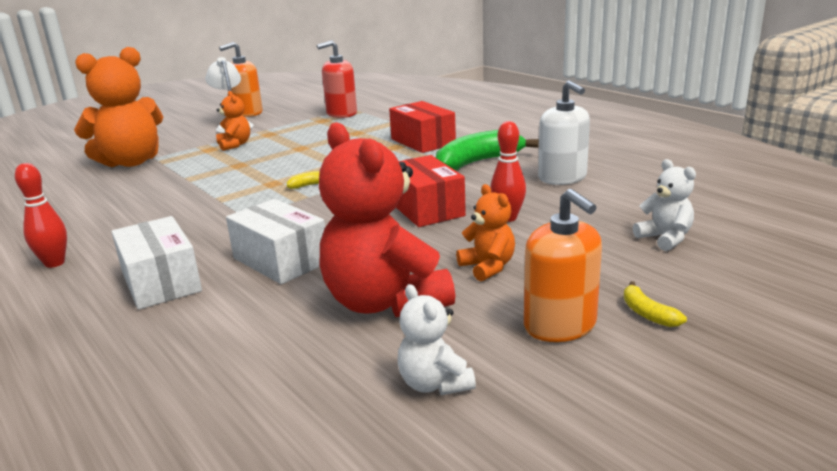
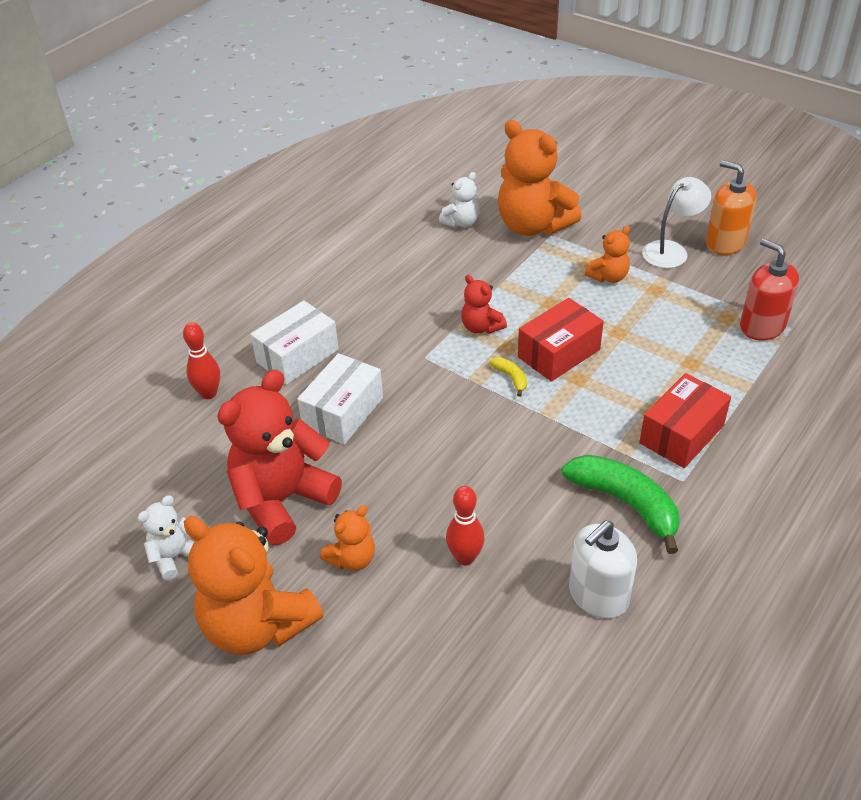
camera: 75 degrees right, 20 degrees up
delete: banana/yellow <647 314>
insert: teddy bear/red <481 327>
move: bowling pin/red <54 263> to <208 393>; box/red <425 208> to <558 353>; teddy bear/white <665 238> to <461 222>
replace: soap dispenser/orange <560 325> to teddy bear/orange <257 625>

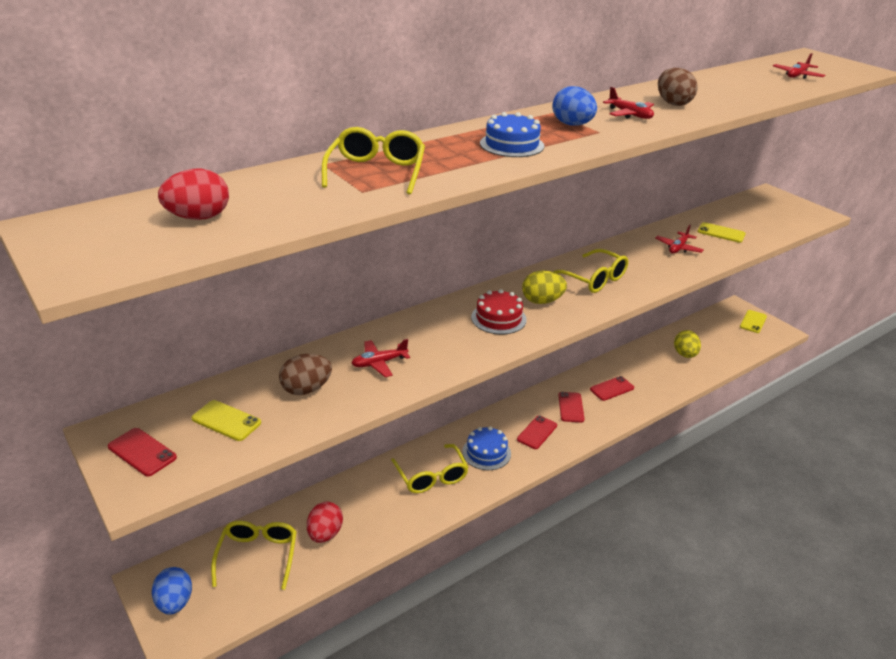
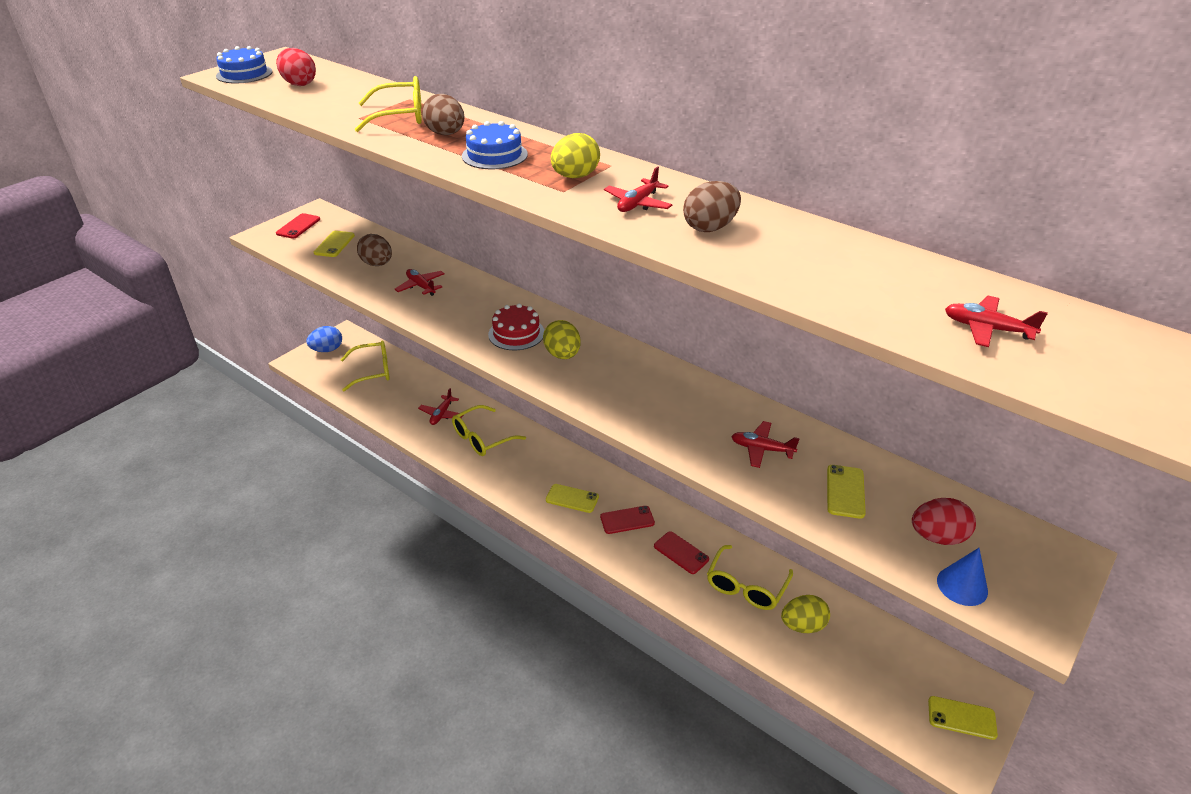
camera: 75 degrees right, 5 degrees up
insert: plane/red <441 414>; egg/brown <446 134>; cone/blue <962 586>
move: egg/red <325 534> to <937 537>; cake/blue <486 453> to <244 74>; glasses/yellow <594 279> to <746 586>
recolor: phone/red <537 432> to phone/yellow <572 498>; egg/blue <572 125> to egg/yellow <575 176>

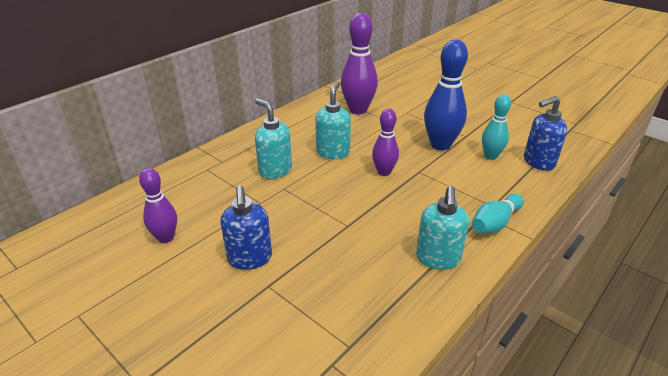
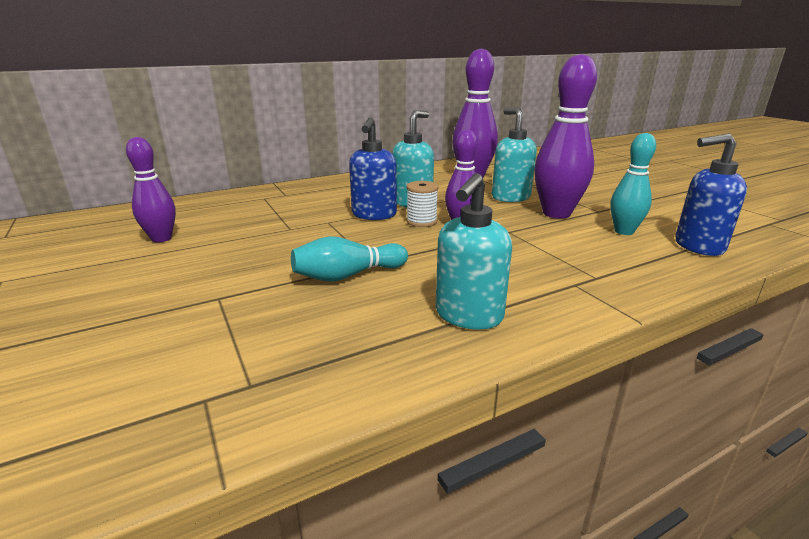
camera: 20 degrees right, 10 degrees down
insert: spool/white <421 221>
move: soap dispenser/blue <250 258> to <374 215>; soap dispenser/turquoise <275 170> to <510 197>; bowling pin/turquoise <495 223> to <348 275>
recolor: bowling pin/blue <440 145> to bowling pin/purple <556 213>

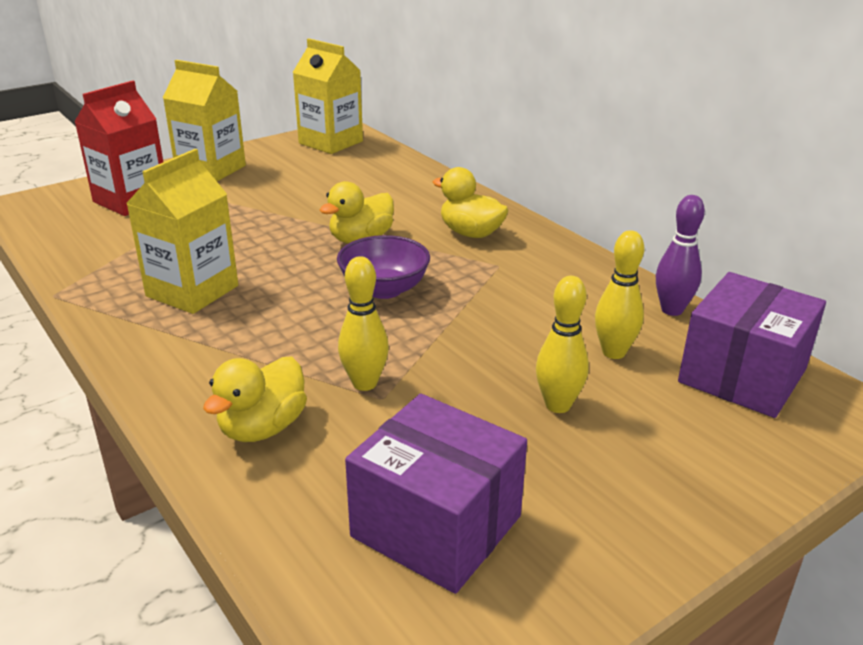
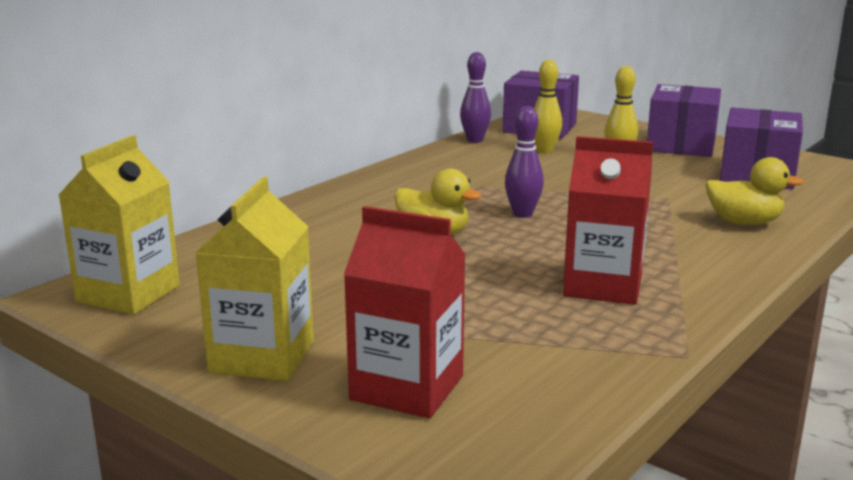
camera: 105 degrees left, 10 degrees down
delete: bowling pin/yellow <365 383>; duck/yellow <471 233>
insert: box/purple <681 145>
replace: bowl/purple <384 289> to bowling pin/purple <522 214>
recolor: carton/yellow <192 291> to carton/red <603 286>

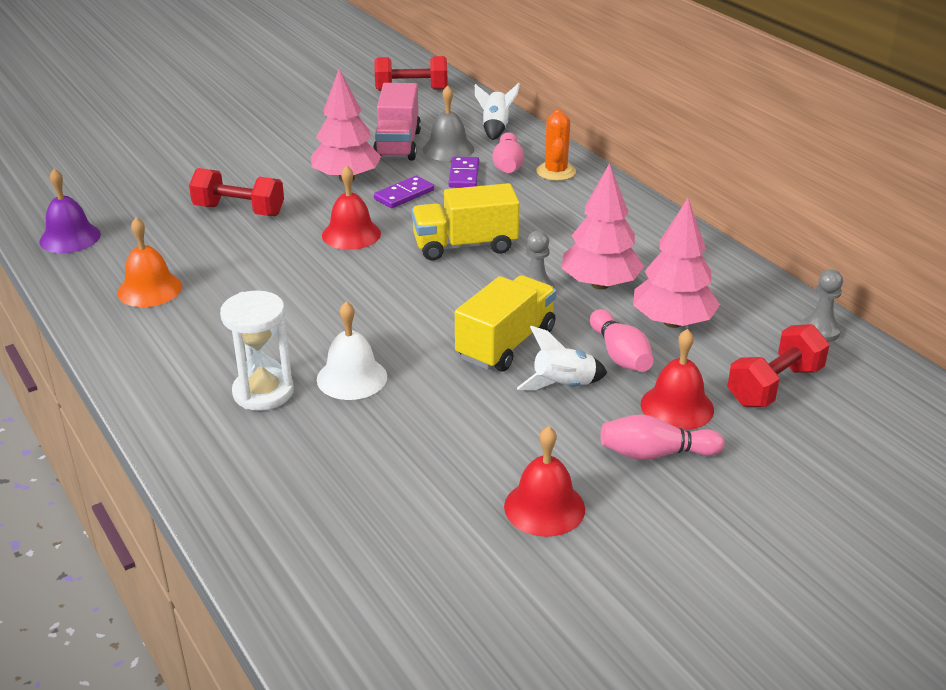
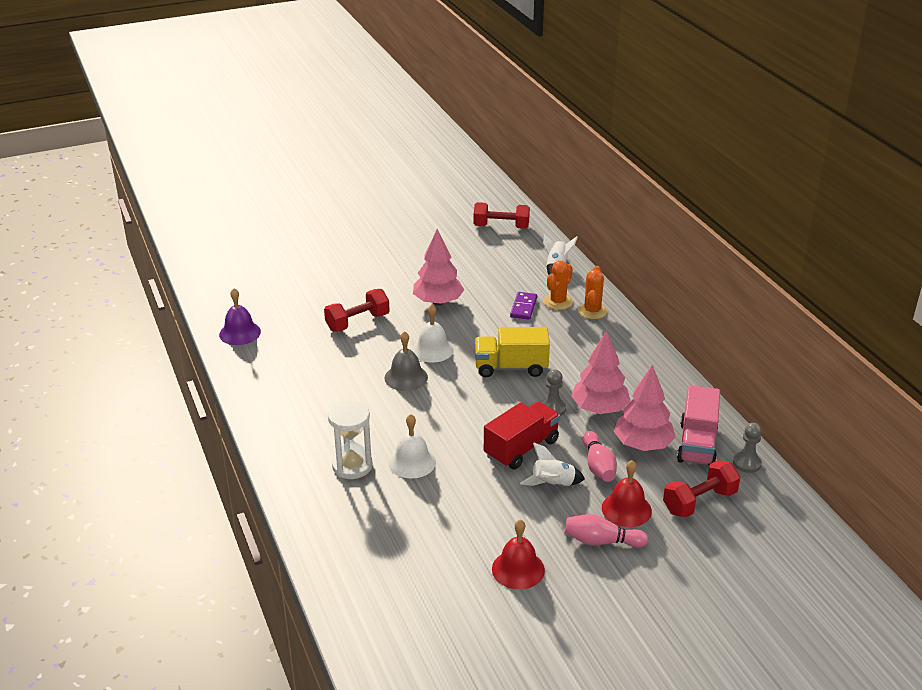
camera: 10 degrees right, 0 degrees up
delete: bell/orange <149 289>; domino/purple <404 195>
move: truck/pink <398 145> to <697 444>; bell/grey <448 149> to <406 377>
replace: bowling pin/pink <508 165> to cactus/orange <558 302>
recolor: bell/red <351 234> to bell/white <432 350>; truck/yellow <506 344> to truck/red <521 448>
rotate: dumbbell/red <239 211> = <357 322> 60 degrees counterclockwise

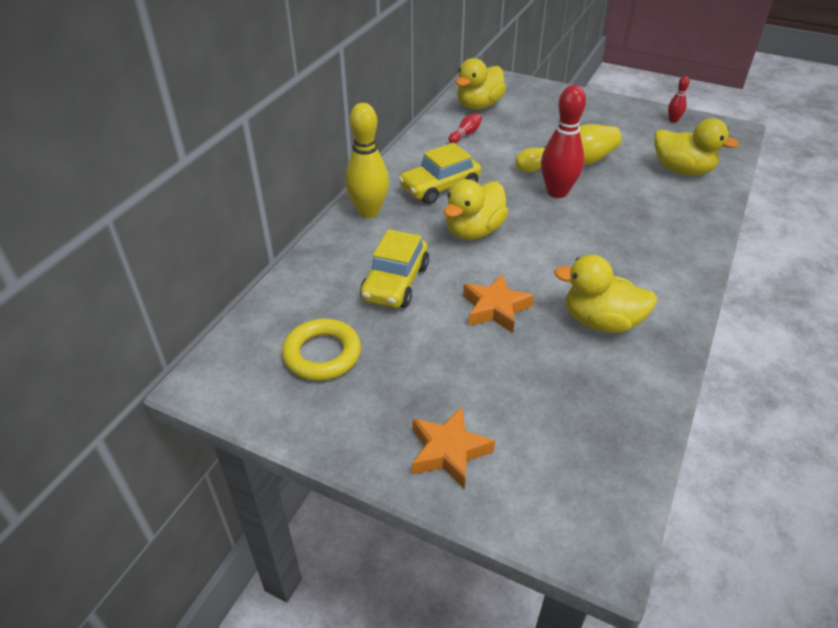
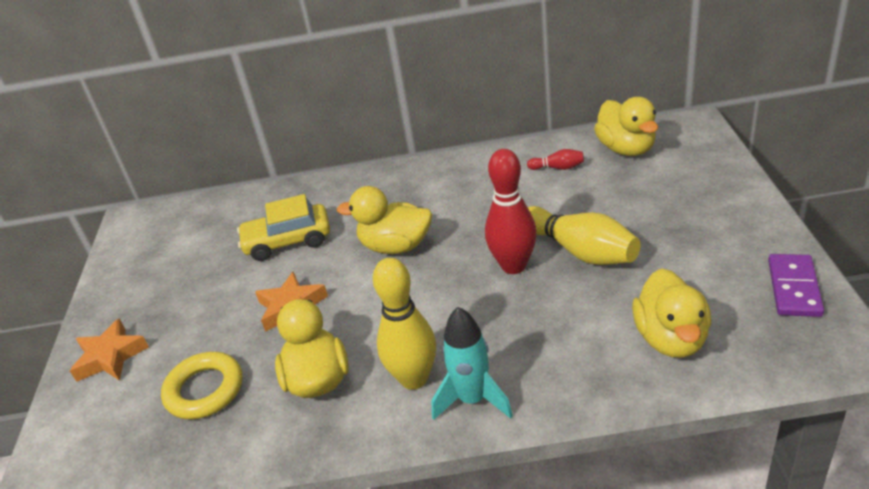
camera: 65 degrees right, 5 degrees down
delete: car/yellow <440 187>
insert: rocket/turquoise <473 399>
move: ring/yellow <322 354> to <204 390>; bowling pin/yellow <369 212> to <414 378>
replace: bowling pin/red <673 120> to domino/purple <794 288>
rotate: duck/yellow <479 105> = <626 149> 120 degrees counterclockwise

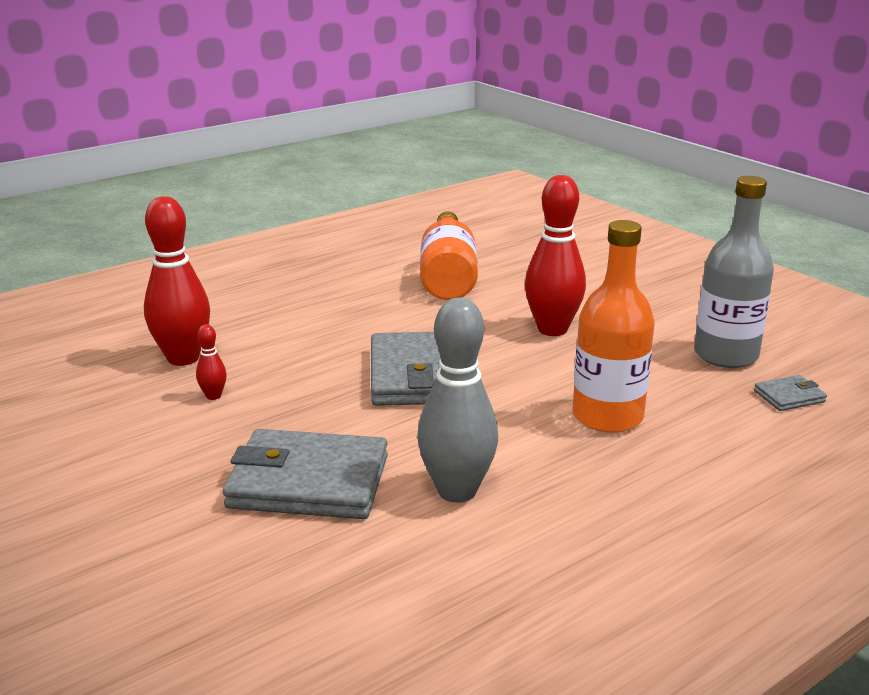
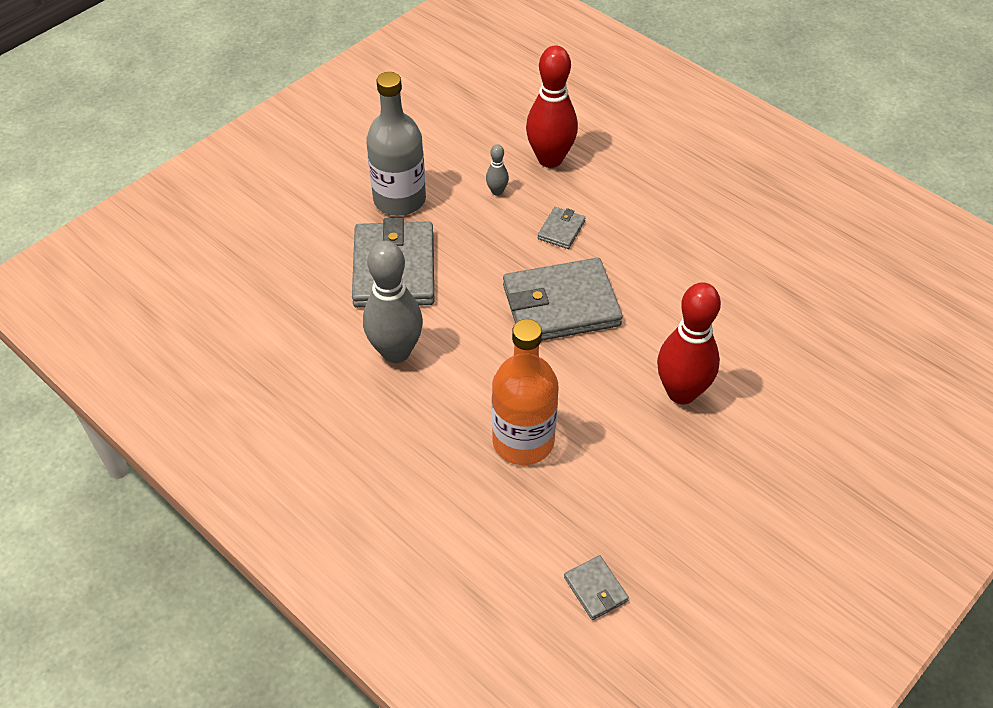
camera: 80 degrees right, 25 degrees up
delete: bottle/orange <448 276>
insert: wallet/grey <561 230>
move: bottle/grey <725 355> to <399 199>
recolor: bowling pin/red <213 396> to bowling pin/grey <497 191>

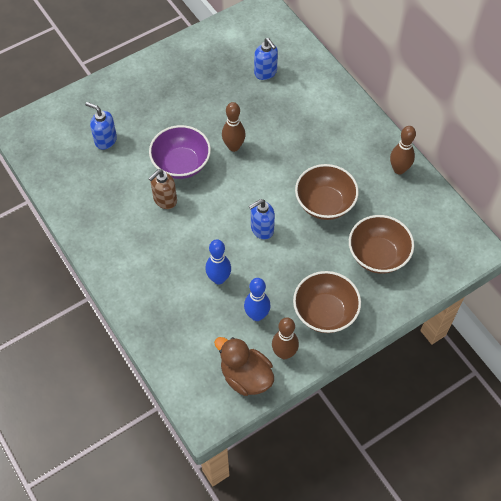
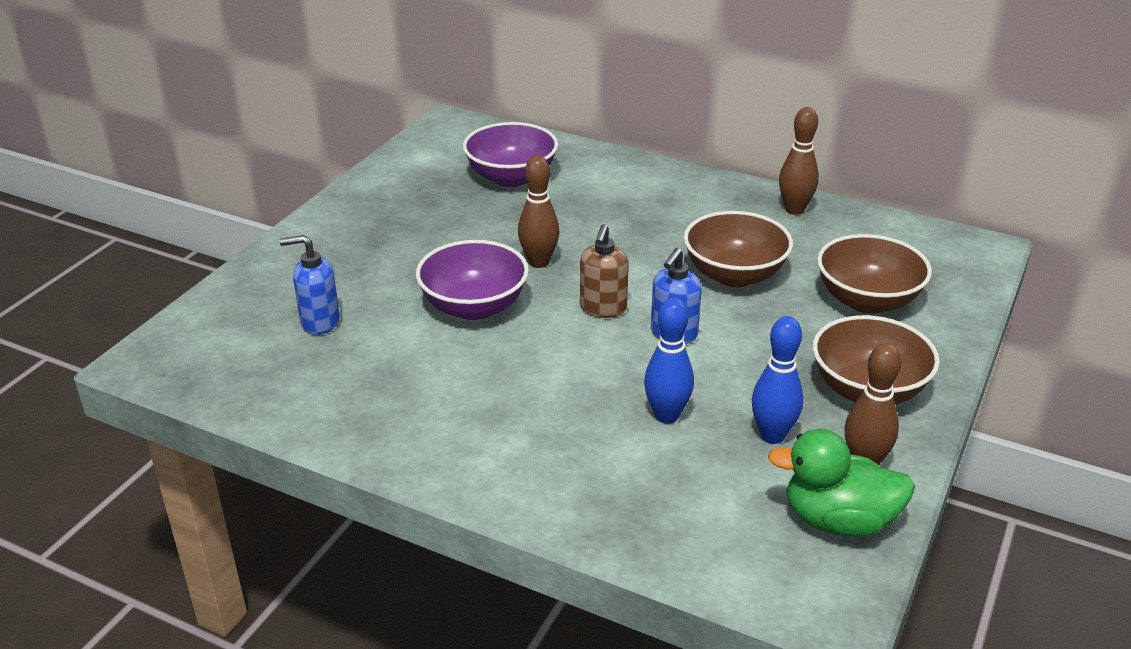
camera: 30 degrees left, 25 degrees down
move: soap dispenser/brown <165 200> to <603 308>
replace: soap dispenser/blue <265 72> to bowl/purple <511 177>
recolor: duck/brown <245 376> to duck/green <838 521>

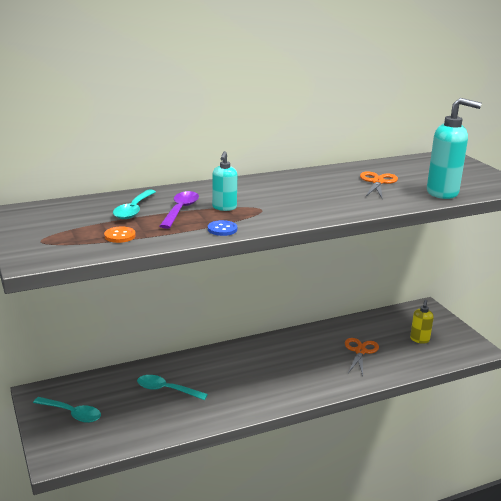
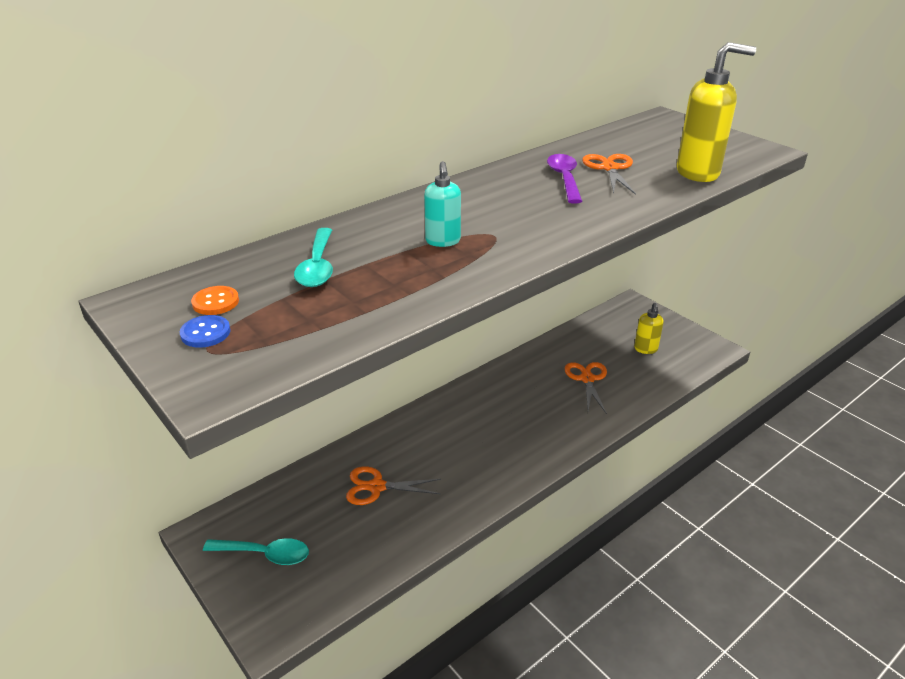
camera: 15 degrees left, 10 degrees up
move: button/orange <120 236> to <215 302>; spoon/purple <180 210> to <564 179>; button/blue <222 229> to <205 333>
replace: spoon/turquoise <166 390> to scissors/orange <376 487>
recolor: soap dispenser/turquoise <443 193> to soap dispenser/yellow <698 173>

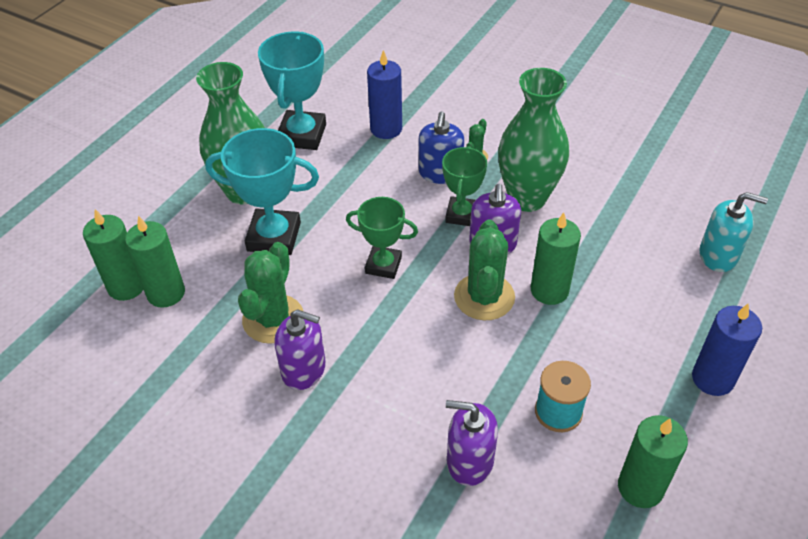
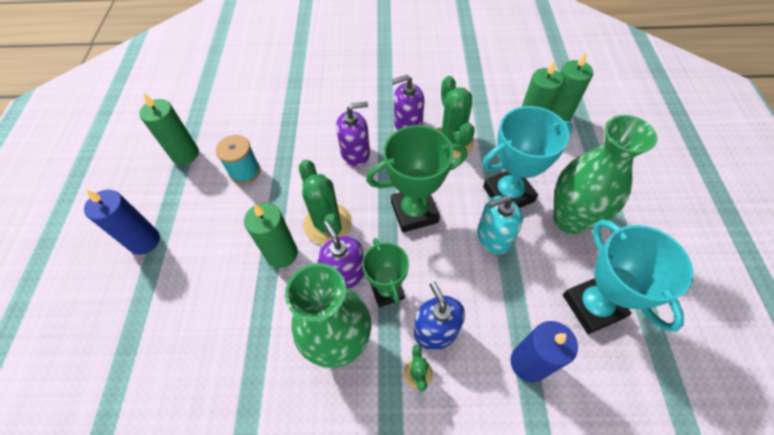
camera: 150 degrees right, 10 degrees up
move: soap dispenser/purple <470 461> to <355 153>; soap dispenser/turquoise <718 255> to <493 237>
resize: trophy/green <383 265> = <414 212> x1.55

